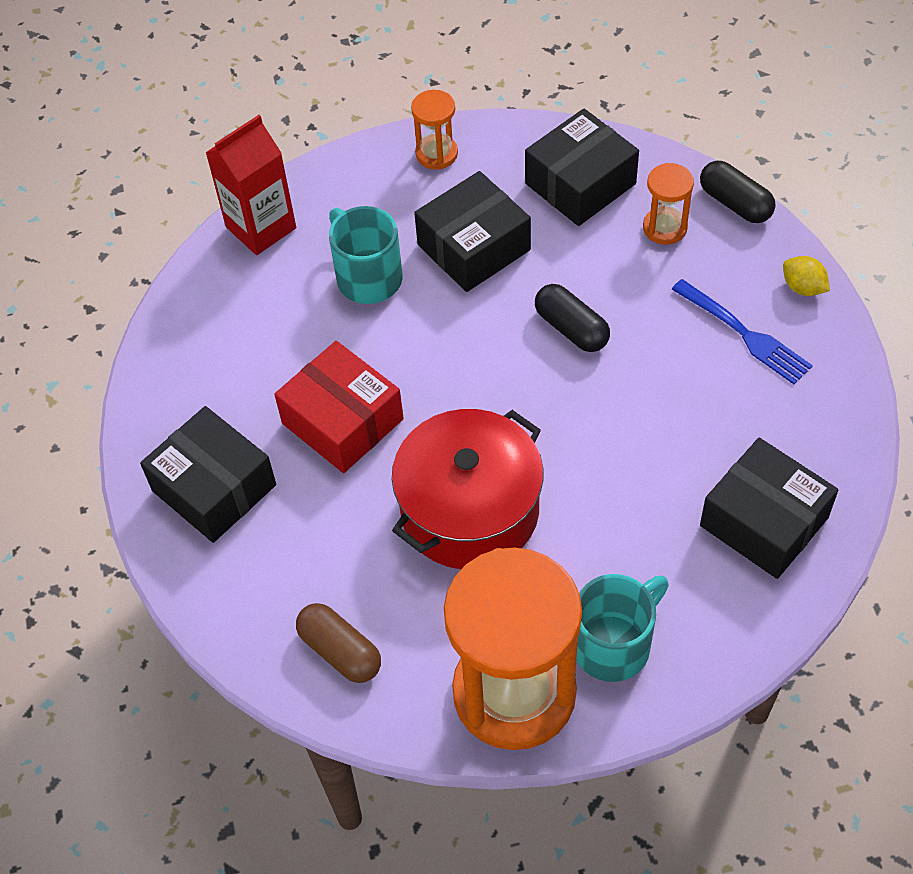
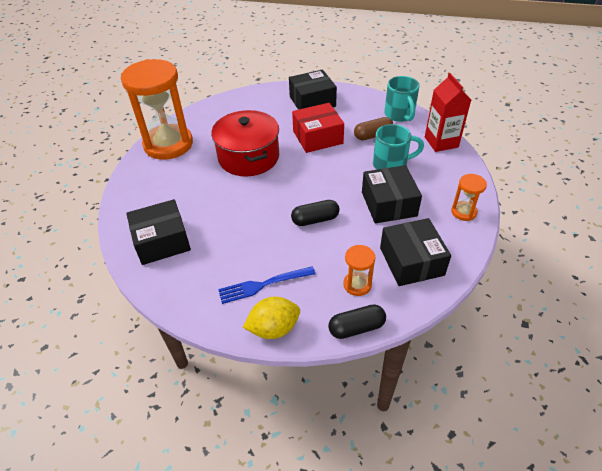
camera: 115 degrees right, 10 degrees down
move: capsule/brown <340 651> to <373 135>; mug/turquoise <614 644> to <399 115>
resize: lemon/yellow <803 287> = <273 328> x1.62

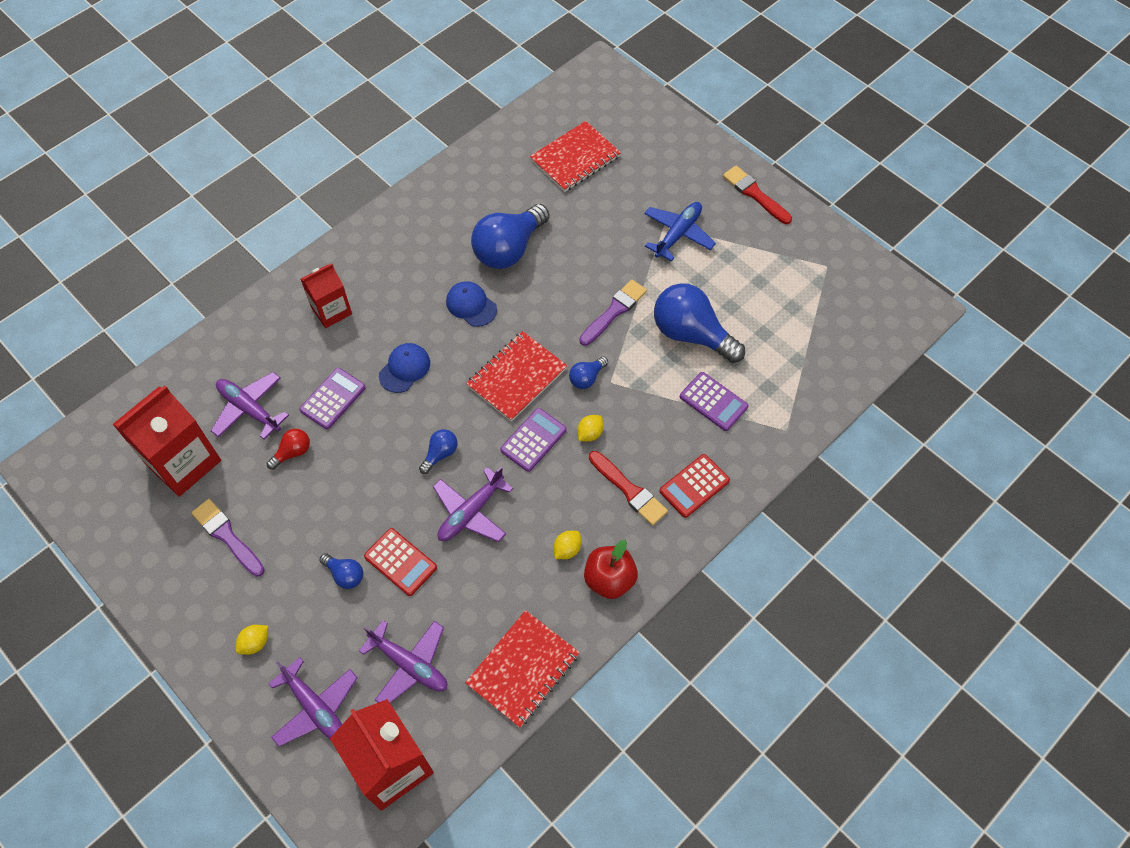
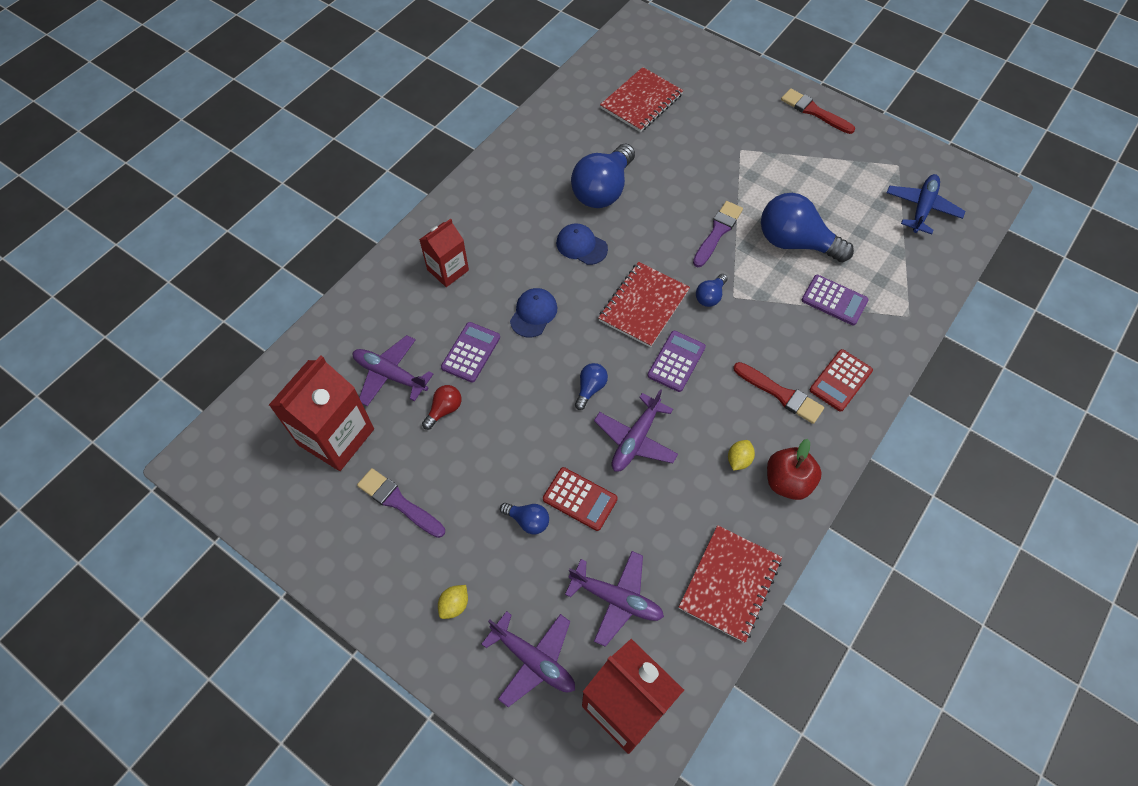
camera: 10 degrees left, 0 degrees up
delete: lemon/yellow <590 433>
move: plane/blue <678 234> to <922 208>

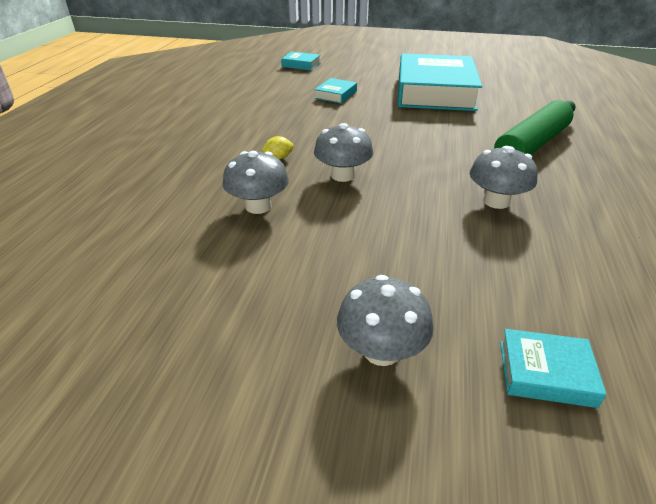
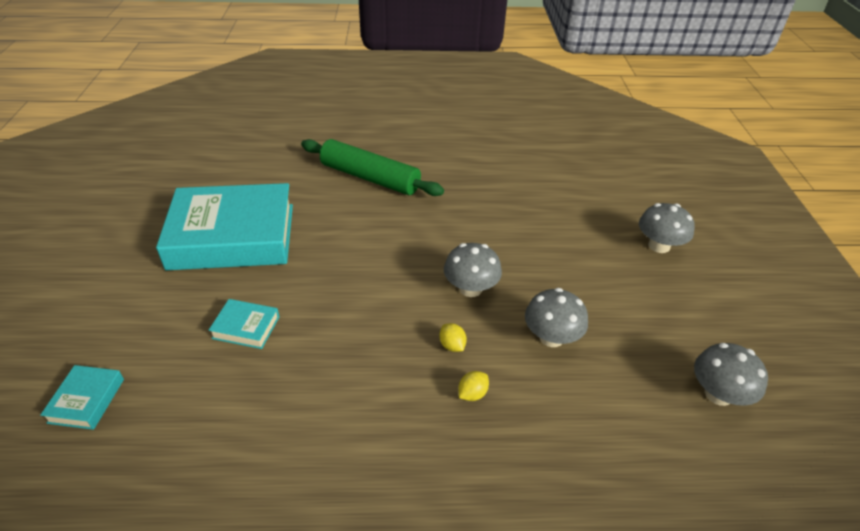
camera: 105 degrees left, 5 degrees up
delete: book/turquoise <546 373>
insert: lemon/yellow <472 394>
move: mushroom/grey <496 201> to <718 394>

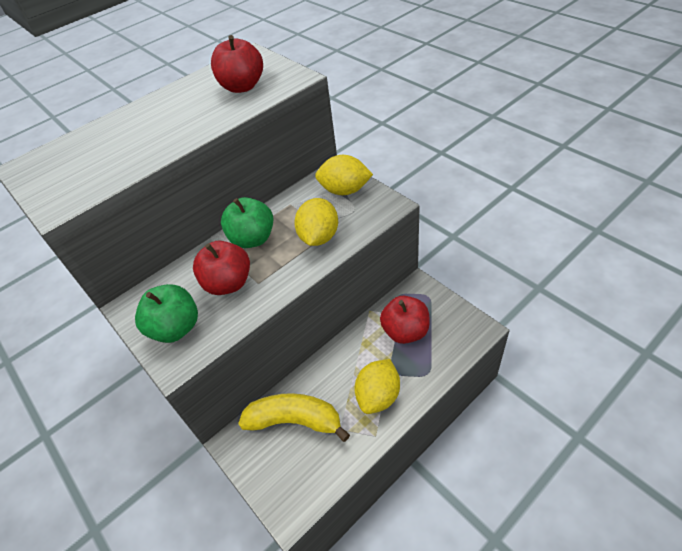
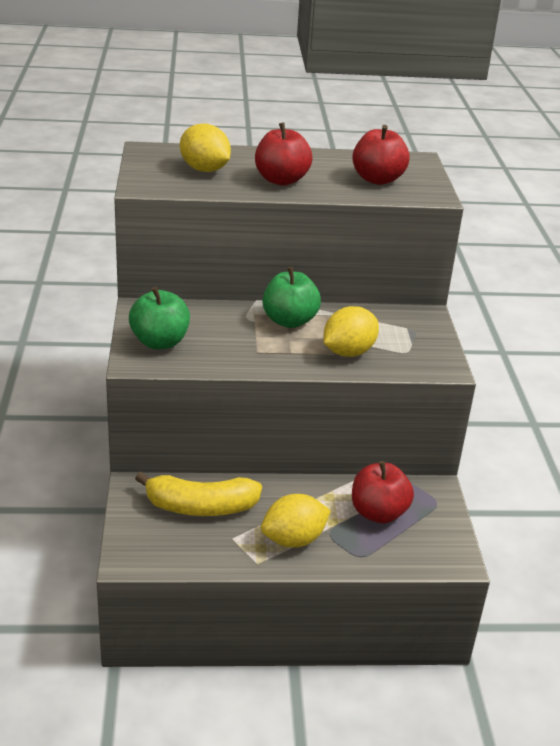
camera: 30 degrees right, 15 degrees down
move: apple/red <228 283> to <281 180>; lemon/yellow <345 190> to <204 170>
rotate: banana/yellow <295 421> = <200 507> 135 degrees clockwise

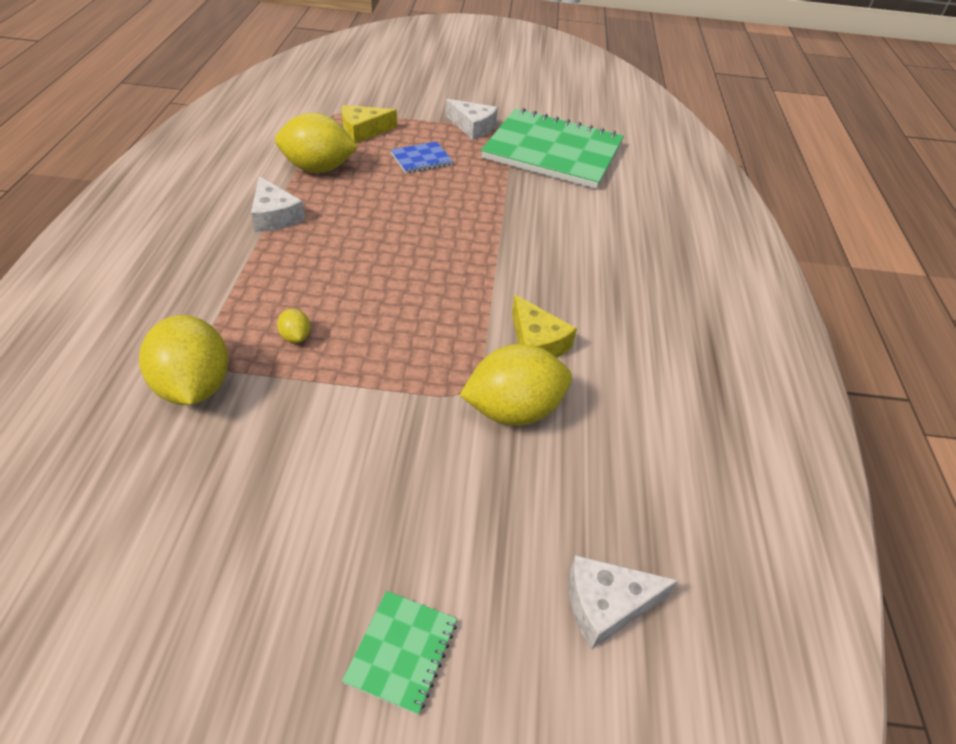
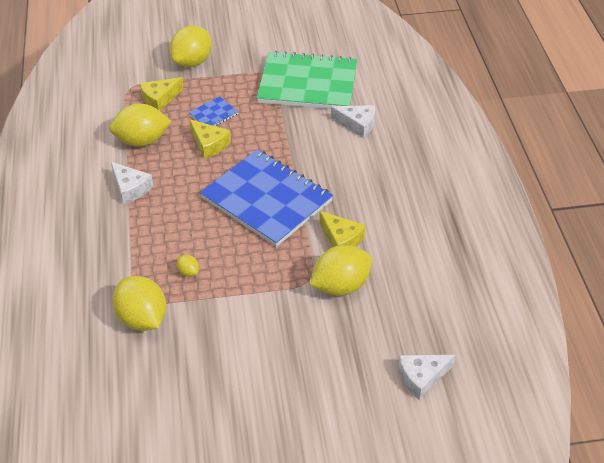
camera: 10 degrees left, 0 degrees up
delete: notebook/green <402 652>
insert: lemon/yellow <192 62>; cheese/yellow <209 144>; notebook/blue <267 199>
move: cheese/white <472 127> to <357 124>

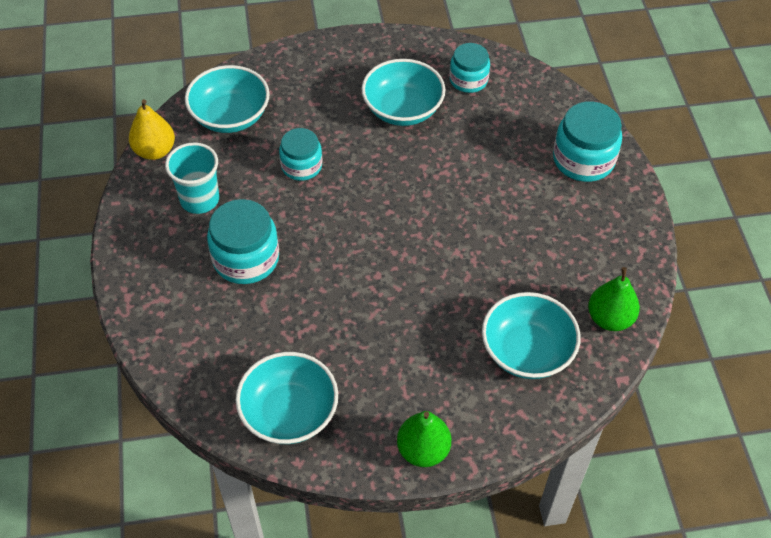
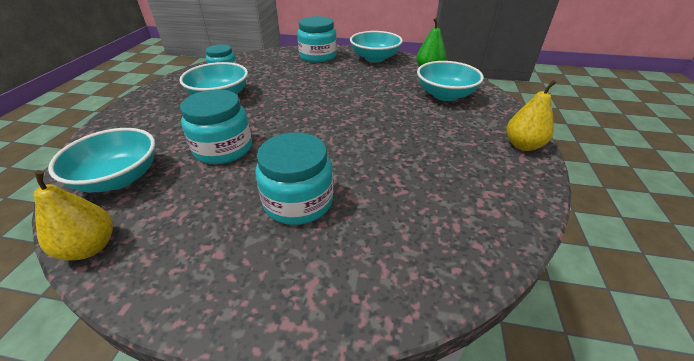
camera: 70 degrees left, 15 degrees down
delete: cup/turquoise <199 199>
move: bowl/turquoise <289 413> to <375 58>
recolor: pear/green <423 450> to pear/yellow <523 145>
resize: jar/turquoise <301 166> = <223 148> x1.52

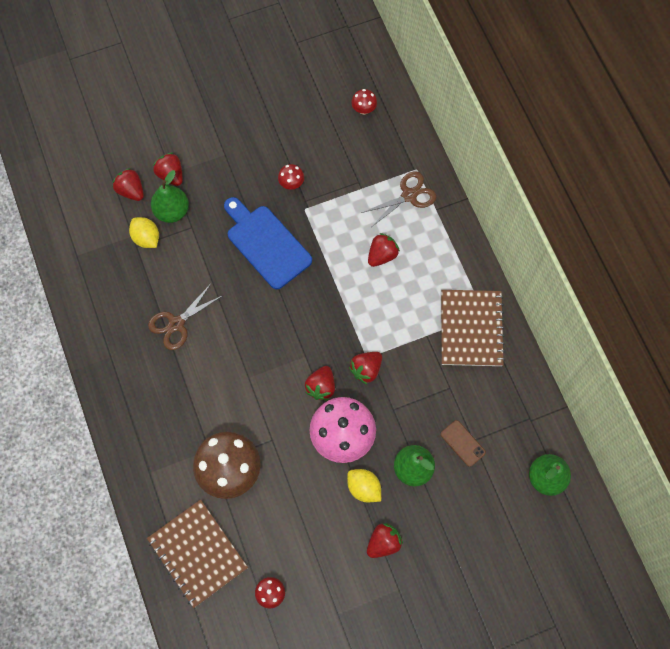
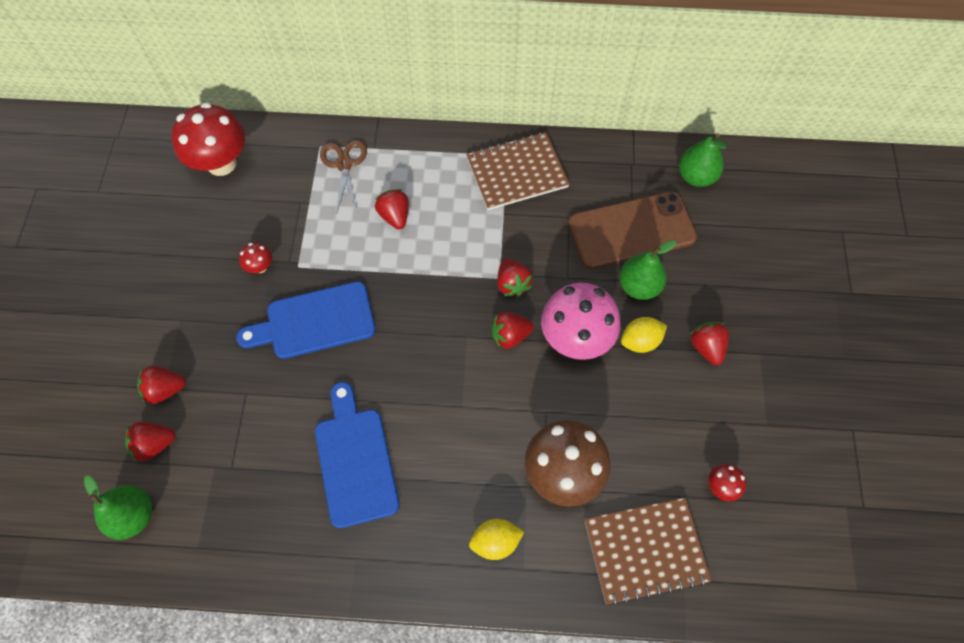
camera: 65 degrees left, 5 degrees down
move: lemon/yellow <146 238> to <495 541>; pear/green <172 211> to <133 515>
replace: scissors/brown <176 324> to cutting board/blue <355 460>
rotate: strawberry/red <321 387> = <510 335> 120 degrees clockwise; notebook/brown <471 329> = <517 172> 45 degrees counterclockwise
resize: mushroom/red <363 109> = <221 163> x2.27; phone/brown <462 443> = <631 230> x2.40

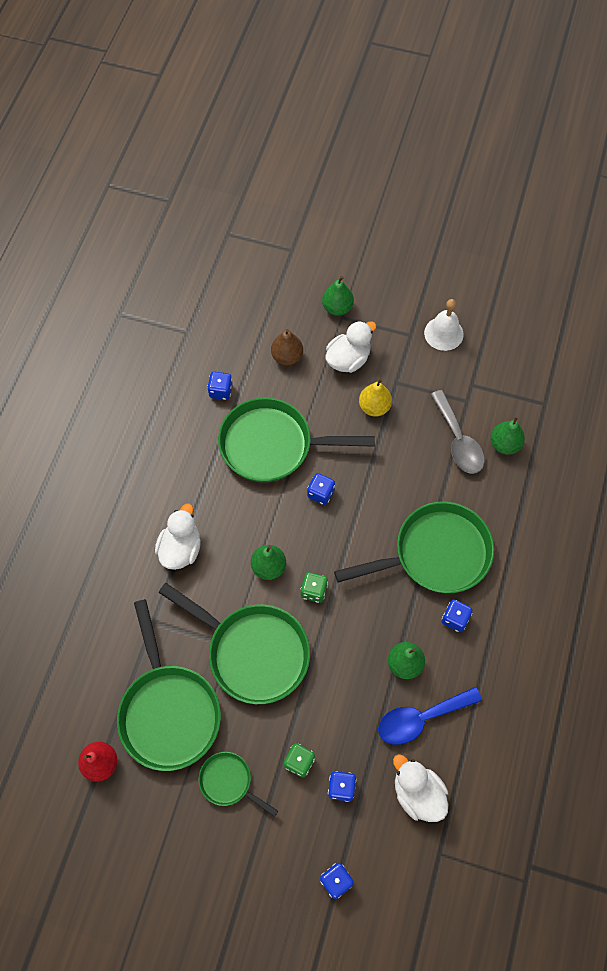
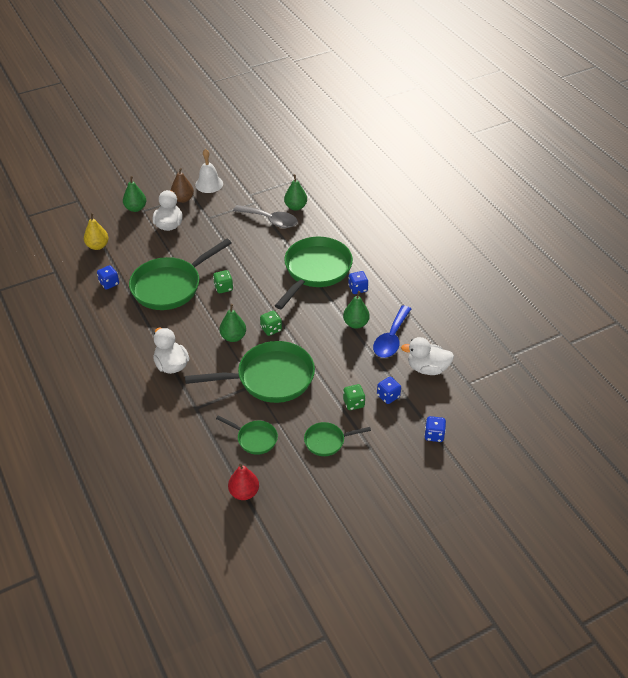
camera: 45 degrees left, 20 degrees down
move: pear/brown <287 357> to <183 199>; pear/yellow <374 407> to <97 246>
recolor: dice/blue <320 493> to dice/green <223 288>
resize: pan/green <168 711> = <255 439> x0.50

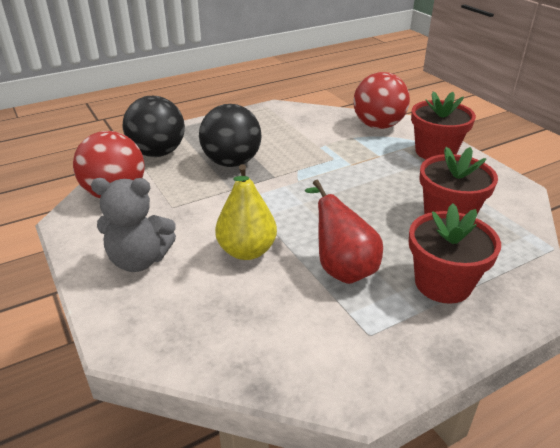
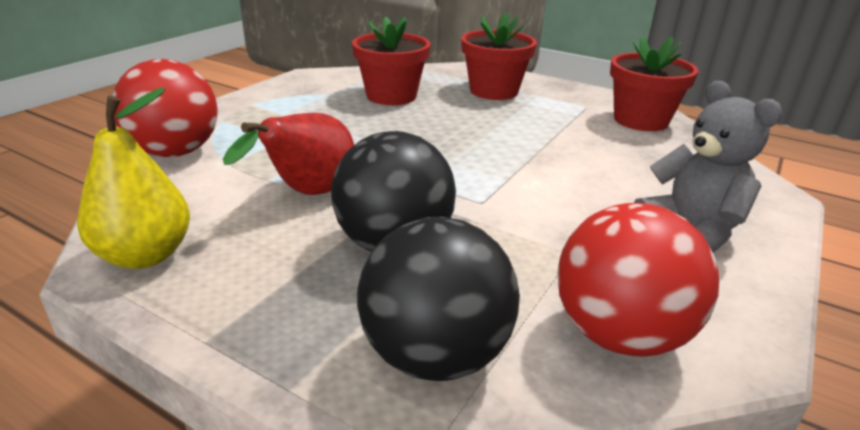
camera: 120 degrees left, 5 degrees down
move: pear/yellow <247 251> to <145 255>; pear/red <342 268> to <307 194>; flower pot/red <435 152> to <640 120>

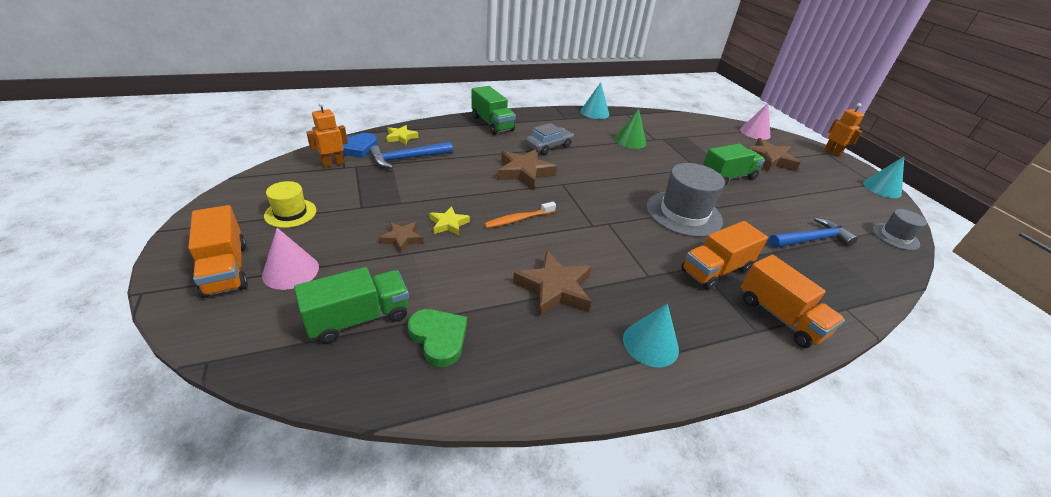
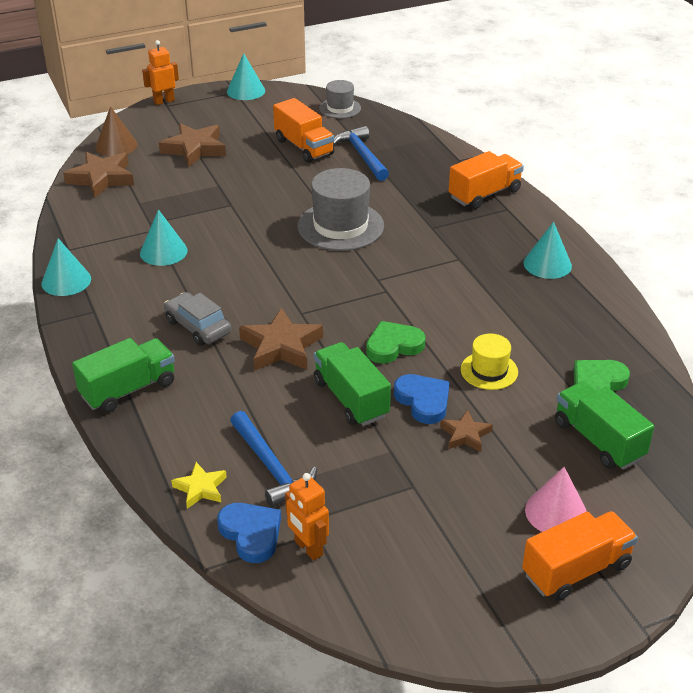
camera: 90 degrees left, 0 degrees up
move: hat/yellow <290 213> to <489 371>; star/brown <554 289> to <101 178>; truck/orange <715 270> to <304 147>; truck/green <727 177> to <350 399>
replace: star/yellow <448 224> to heart/blue <423 401>; toothbrush/orange <518 219> to heart/green <393 346>
recolor: cone/green <630 141> to cone/turquoise <163 251>; cone/pink <755 132> to cone/brown <116 145>

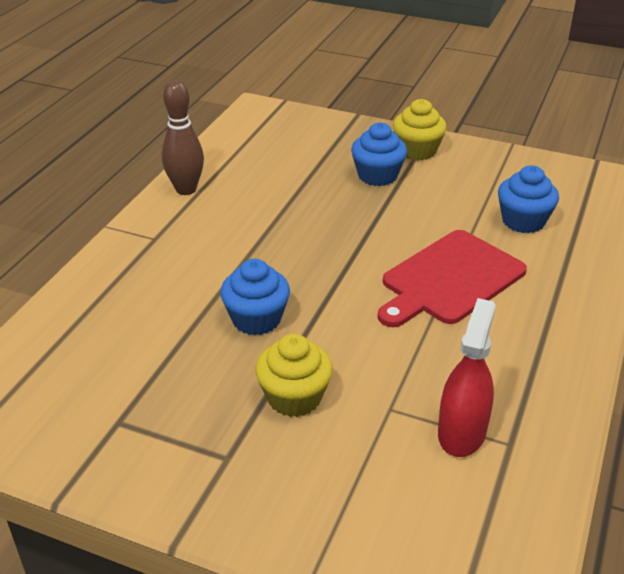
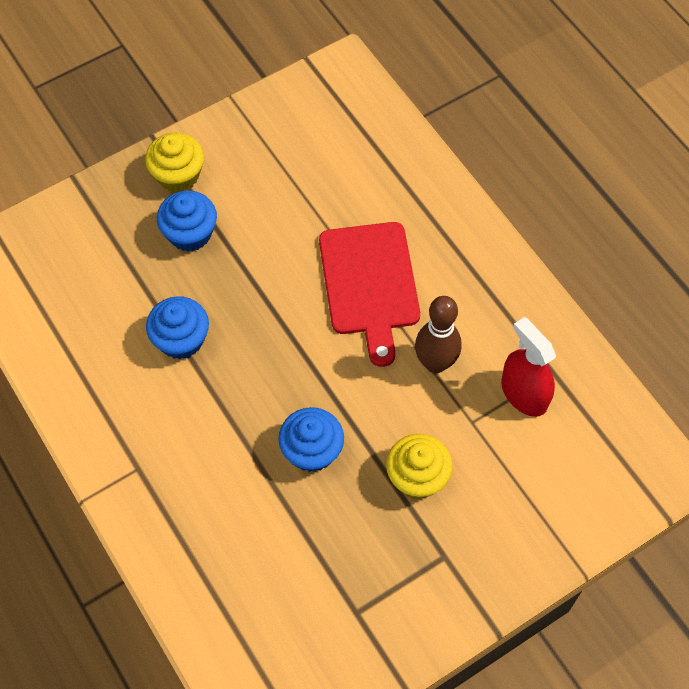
camera: 55 degrees left, 25 degrees up
move: bowling pin/brown <186 189> to <435 363>; cupcake/blue <523 221> to <181 339>

